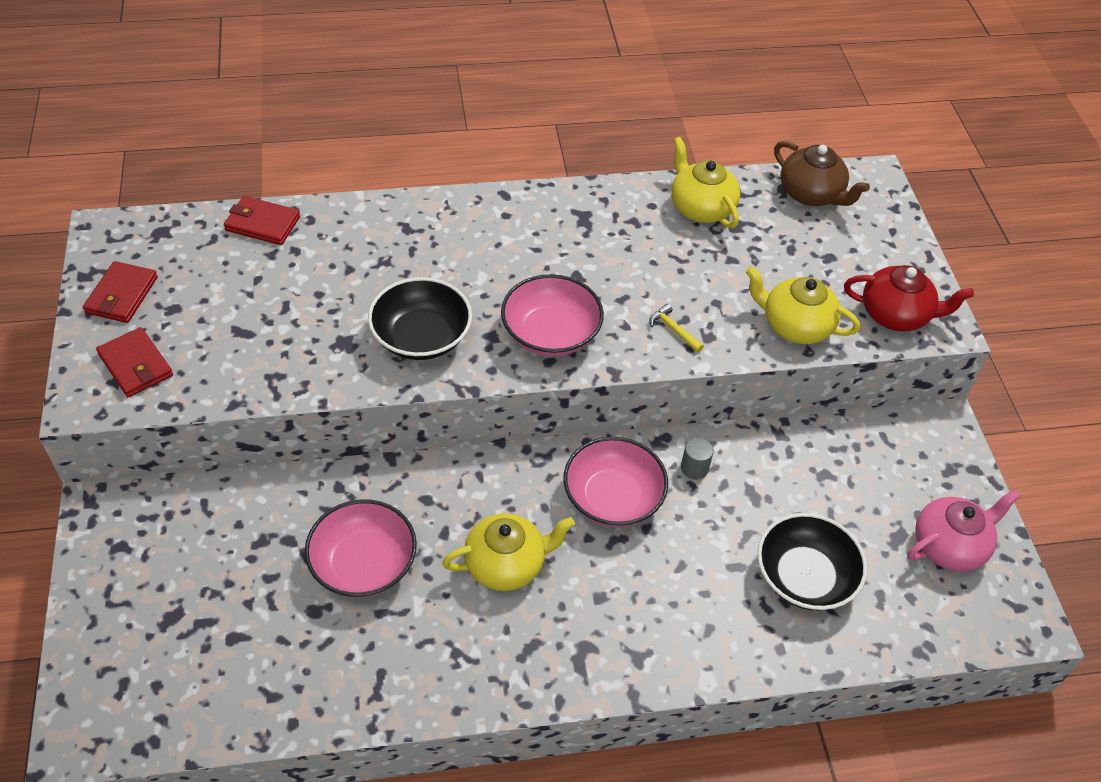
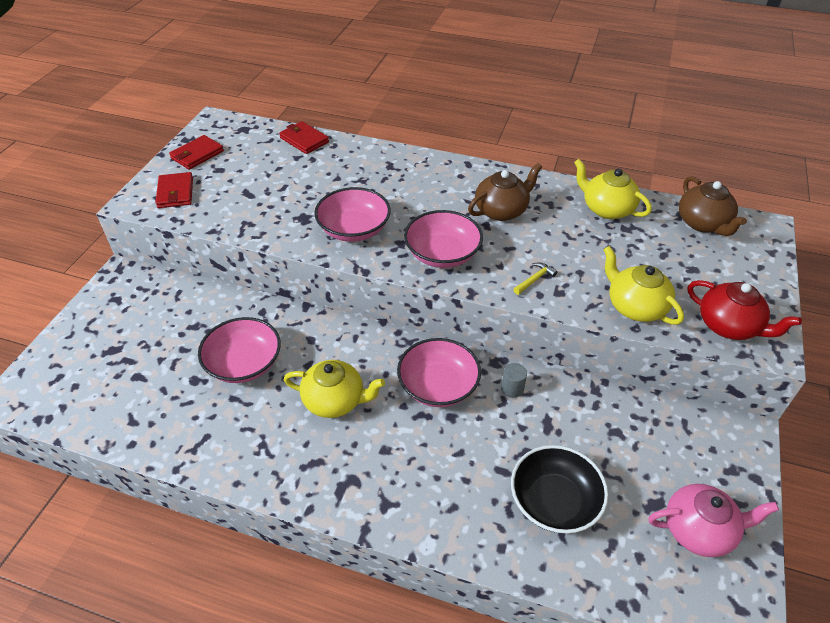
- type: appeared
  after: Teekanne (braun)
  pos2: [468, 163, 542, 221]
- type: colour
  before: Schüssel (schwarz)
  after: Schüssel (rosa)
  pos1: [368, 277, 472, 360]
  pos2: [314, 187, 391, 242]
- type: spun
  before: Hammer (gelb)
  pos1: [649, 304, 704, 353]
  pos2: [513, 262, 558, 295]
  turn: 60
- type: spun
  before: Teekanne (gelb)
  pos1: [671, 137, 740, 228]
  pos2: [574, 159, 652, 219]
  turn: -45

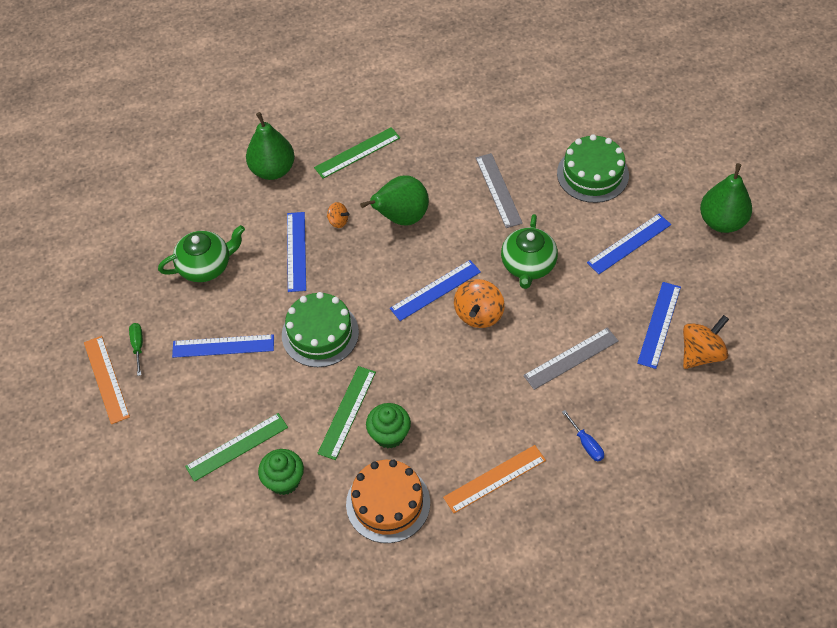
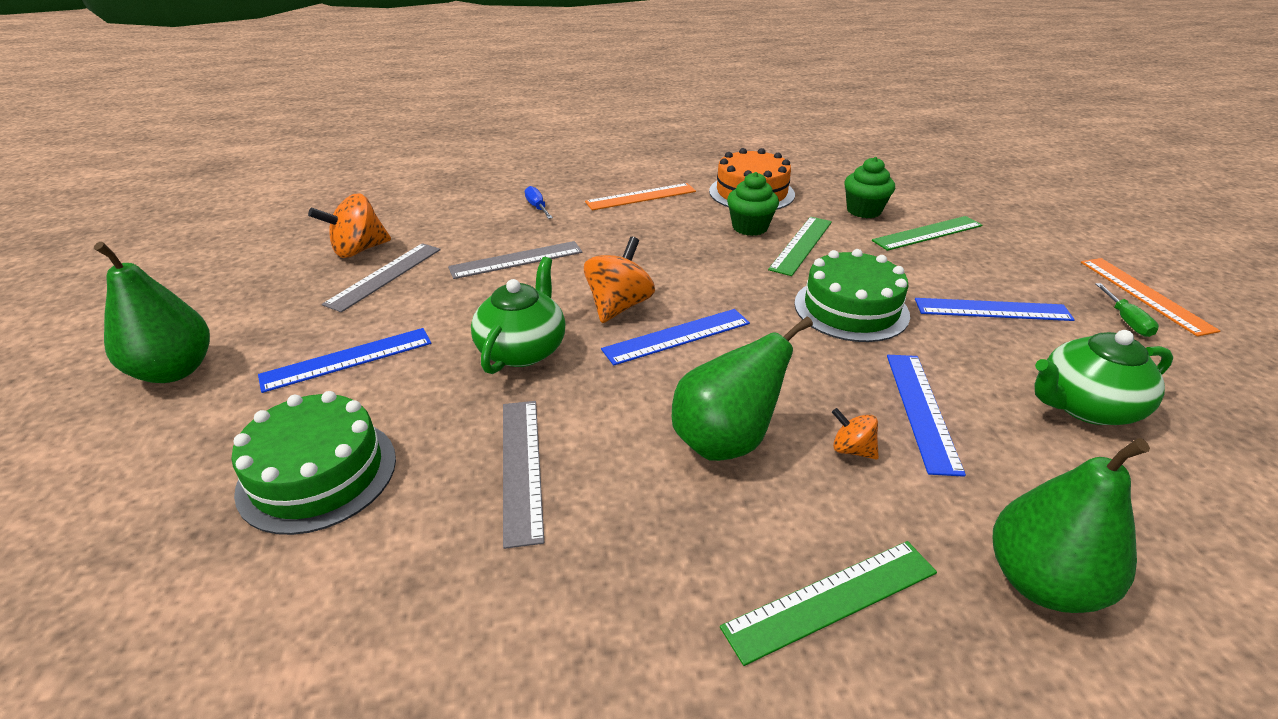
- type: colour
  before: Lineal (blau)
  after: Lineal (grau)
  pos1: [637, 282, 681, 369]
  pos2: [322, 243, 441, 312]

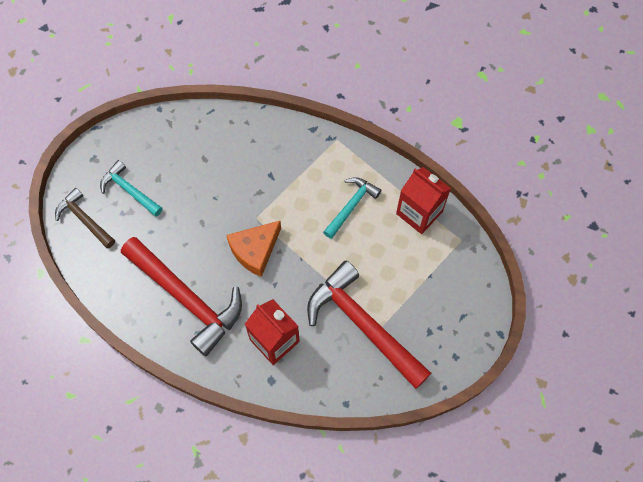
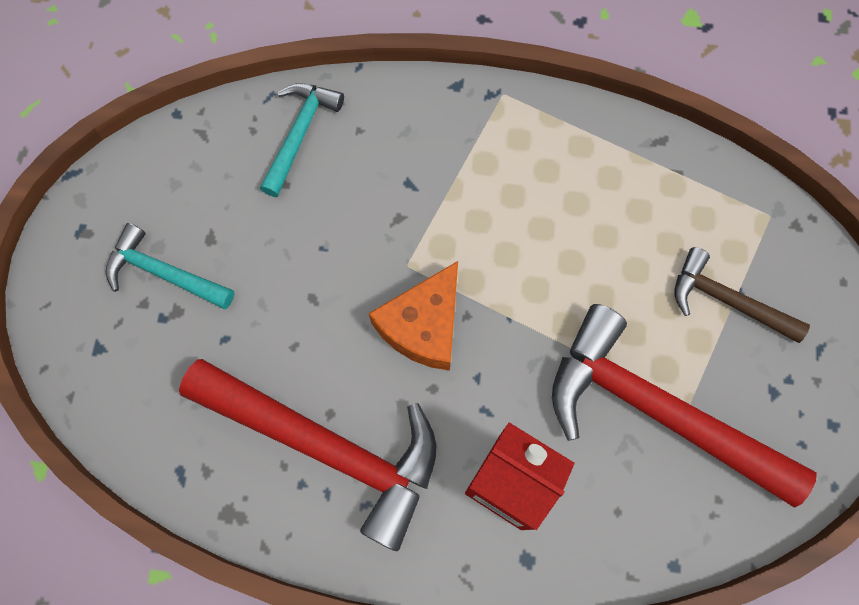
- type: missing
  before: Getränkekarton (rot)
  pos1: [396, 167, 451, 234]
- type: relocated
  before: Hammer (braun)
  pos1: [55, 188, 115, 248]
  pos2: [675, 247, 810, 343]
- type: relocated
  before: Hammer (türkis)
  pos1: [323, 177, 381, 239]
  pos2: [260, 83, 344, 197]

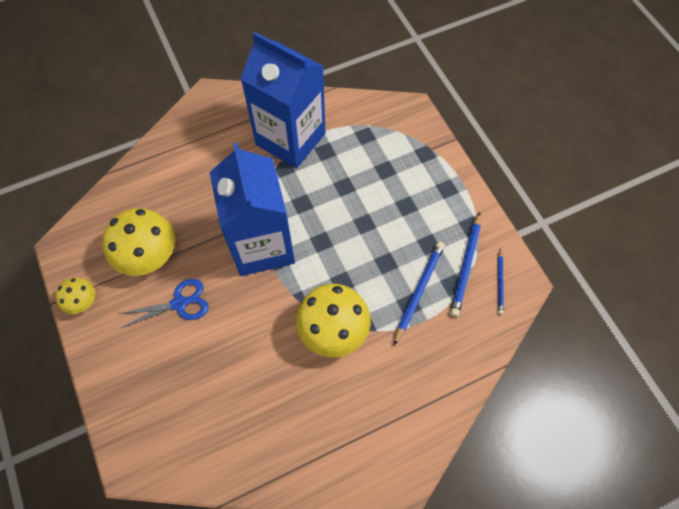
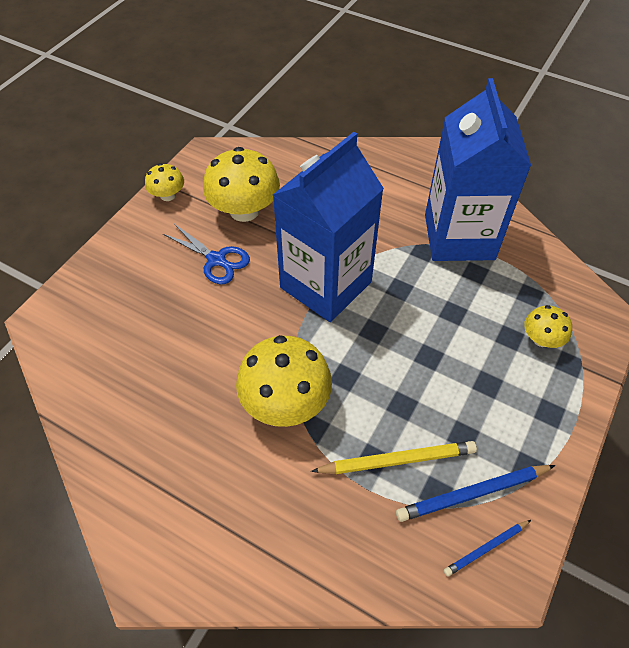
- type: appeared
  after: Pilz (gelb)
  pos2: [524, 305, 572, 348]
- type: colour
  before: Bleistift (blau)
  after: Bleistift (gelb)
  pos1: [394, 242, 445, 345]
  pos2: [311, 441, 477, 474]

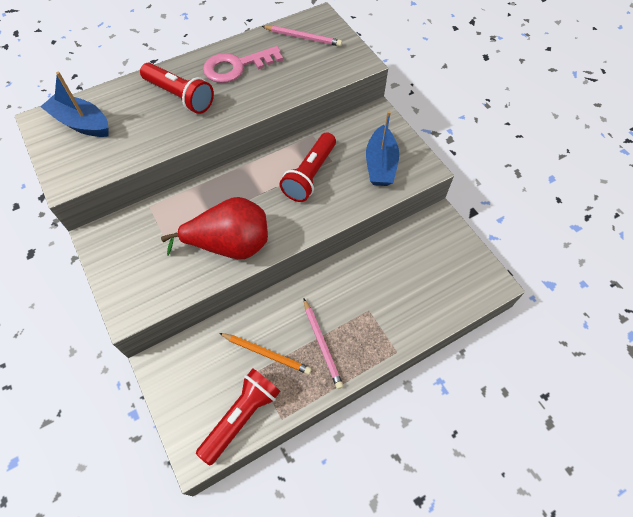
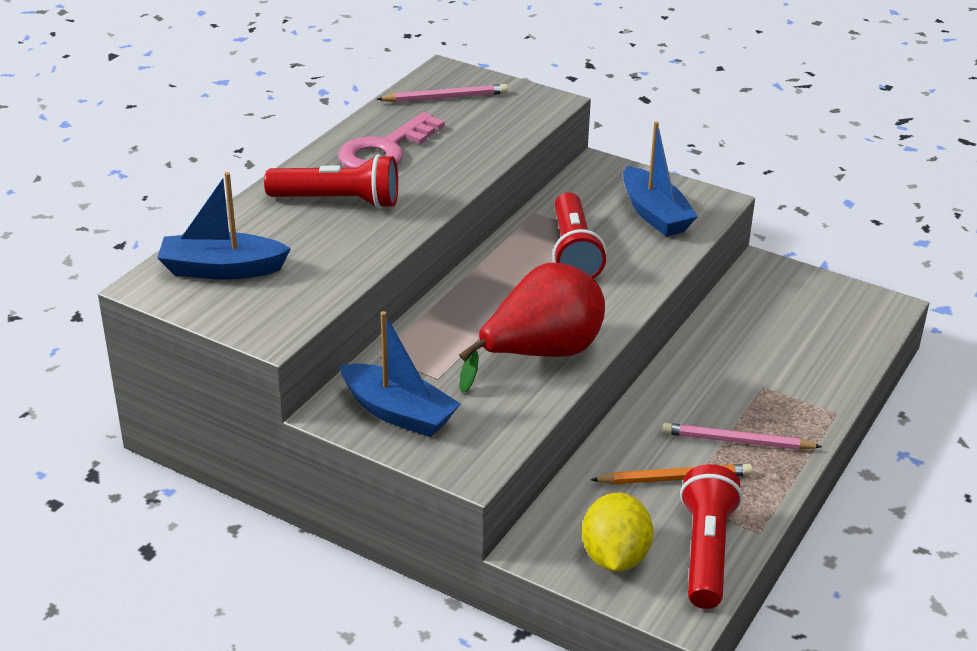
- type: appeared
  after: Boot (blau)
  pos2: [340, 311, 461, 437]
- type: appeared
  after: Zitrone (gelb)
  pos2: [582, 493, 653, 571]
- type: spun
  before: Bleistift (rosa)
  pos1: [304, 299, 343, 389]
  pos2: [662, 423, 822, 450]
  turn: 150

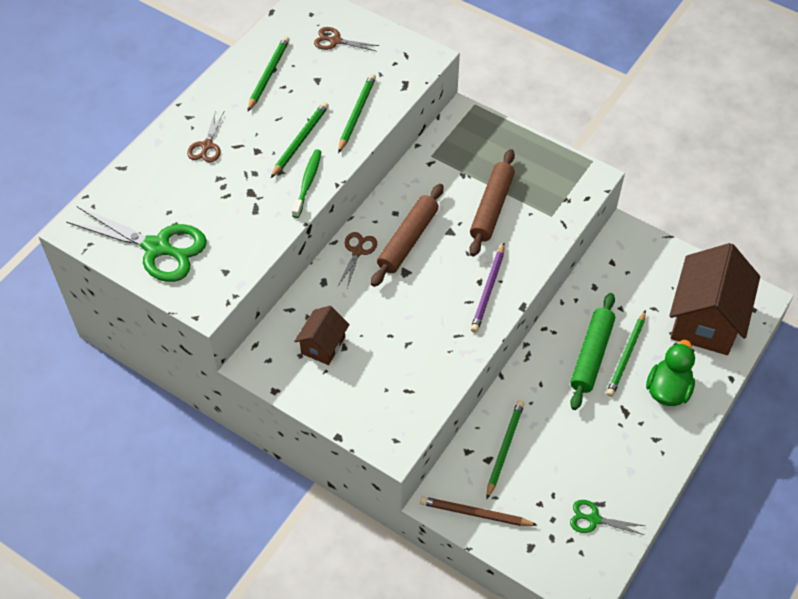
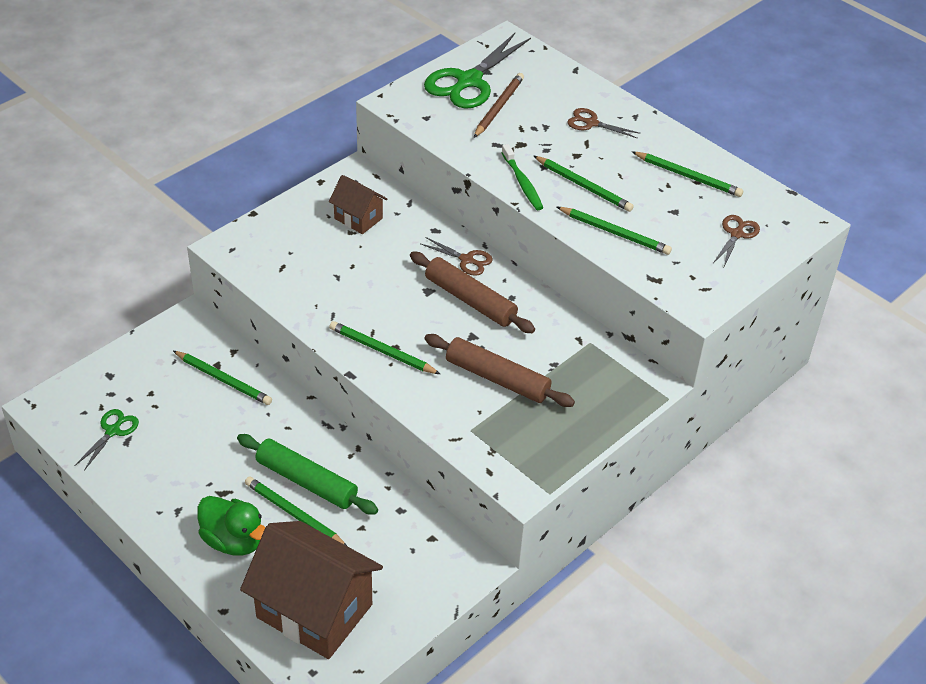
- type: relocated
  before: Bleistift (braun)
  pos1: [420, 496, 537, 526]
  pos2: [474, 73, 524, 138]
- type: colour
  before: Bleistift (lila)
  after: Bleistift (grün)
  pos1: [471, 243, 505, 333]
  pos2: [329, 321, 440, 374]
- type: spun
  before: Zahnbürste (grün)
  pos1: [292, 149, 322, 218]
  pos2: [501, 144, 543, 210]
  turn: 45

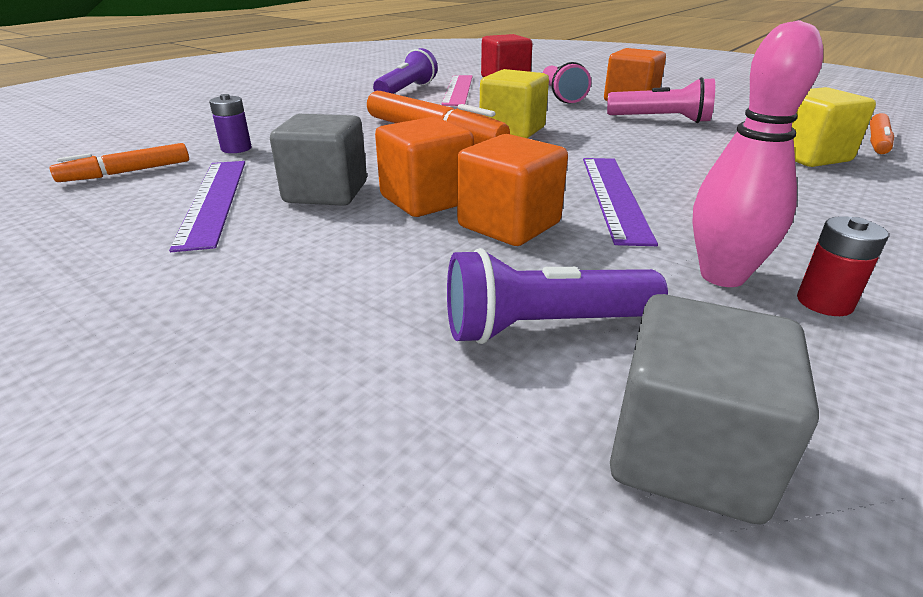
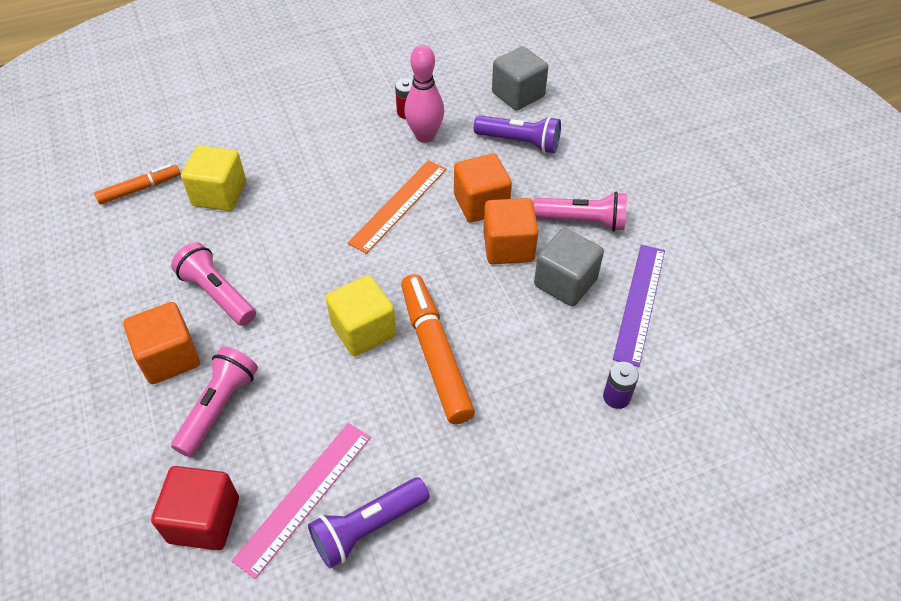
- type: missing
  before: Filzstift (orange)
  pos1: [50, 143, 189, 182]
- type: appeared
  after: Taschenlampe (rosa)
  pos2: [533, 192, 627, 231]
- type: colour
  before: Lineal (lila)
  after: Lineal (orange)
  pos1: [583, 158, 658, 246]
  pos2: [348, 160, 447, 254]

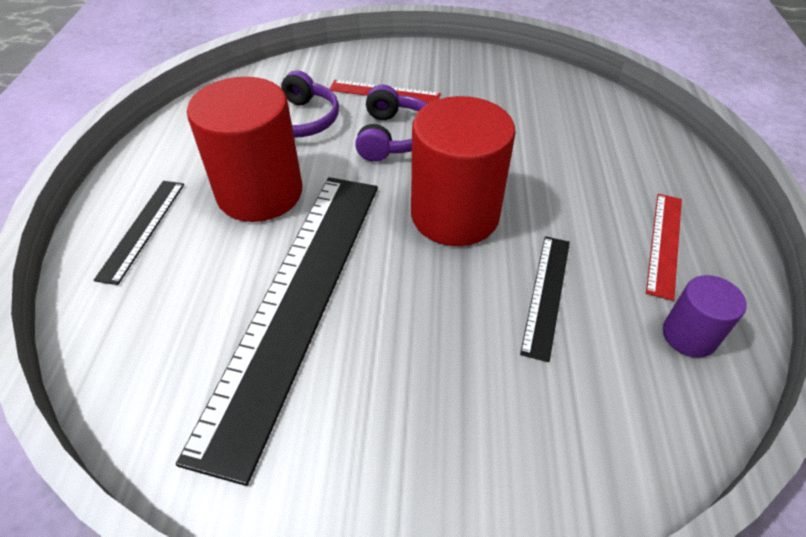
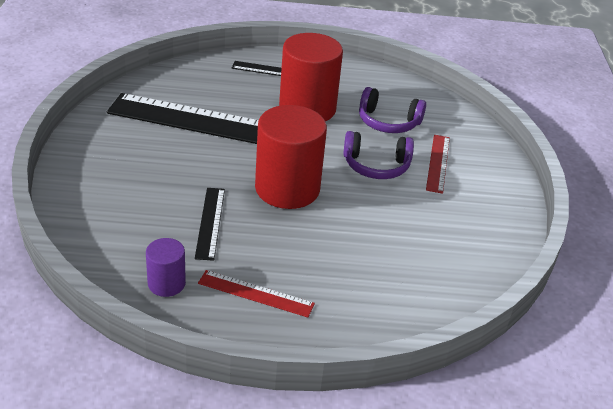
- type: spun
  before: Lineal (schwarz)
  pos1: [520, 236, 570, 362]
  pos2: [195, 188, 225, 261]
  turn: 75

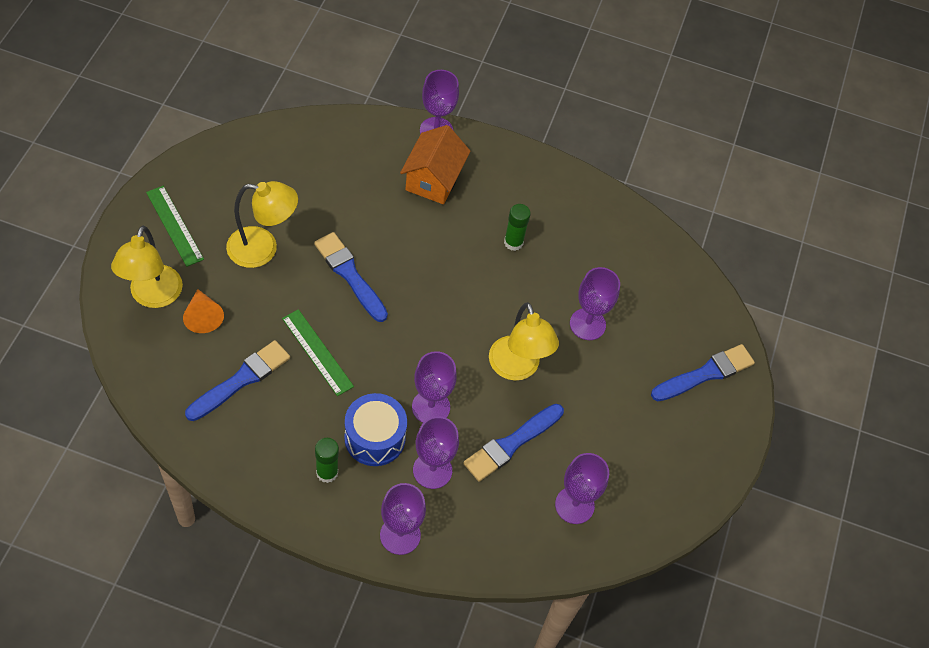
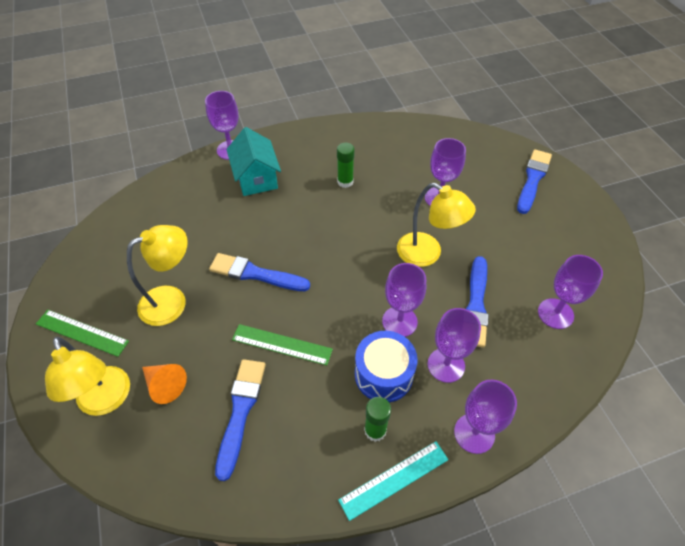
- type: appeared
  after: Lineal (türkis)
  pos2: [338, 441, 449, 521]
- type: colour
  before: Haus (orange)
  after: Haus (türkis)
  pos1: [400, 125, 470, 204]
  pos2: [226, 127, 281, 196]

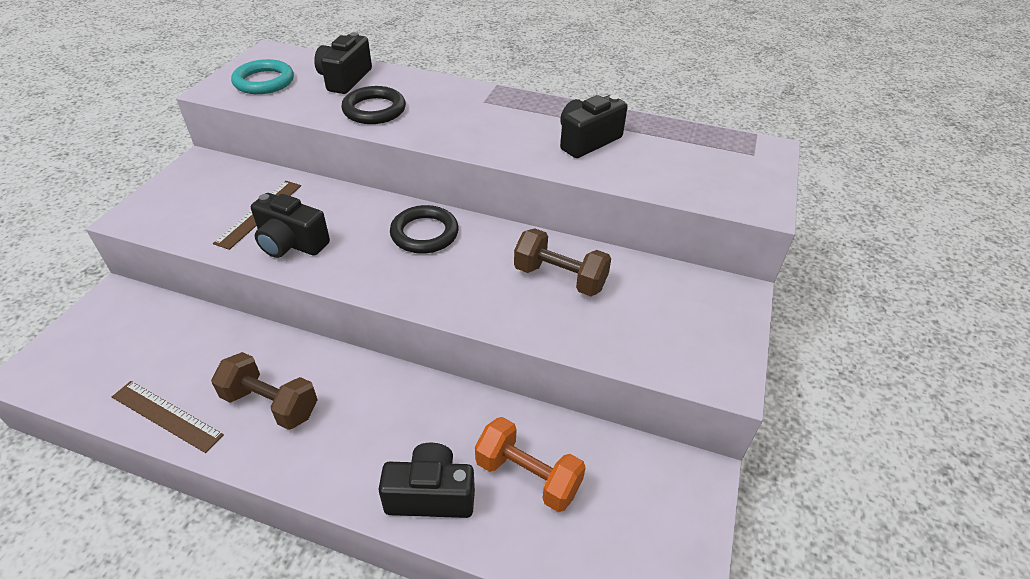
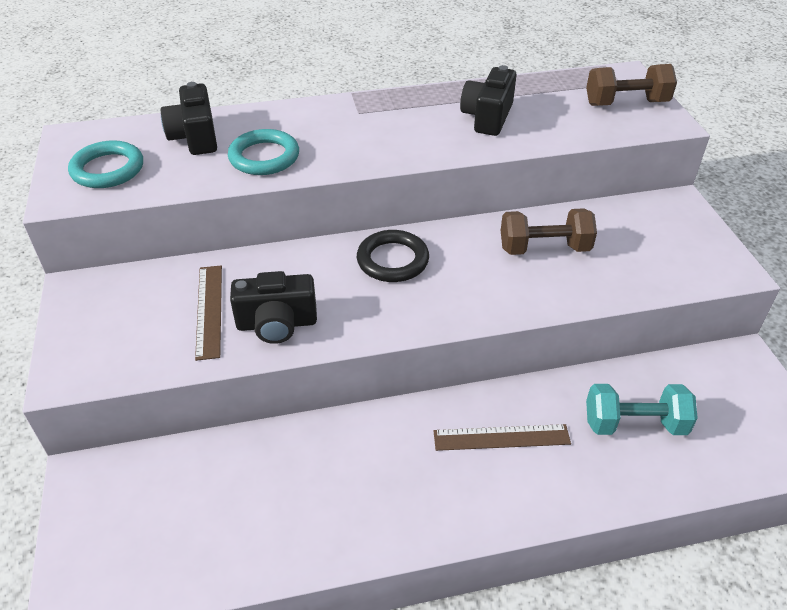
- type: missing
  before: Kamera (schwarz)
  pos1: [379, 443, 475, 518]
- type: relocated
  before: Lineal (braun)
  pos1: [112, 381, 224, 453]
  pos2: [434, 424, 571, 451]
- type: relocated
  before: Hantel (braun)
  pos1: [211, 352, 318, 430]
  pos2: [586, 64, 677, 106]
- type: colour
  before: Ring (schwarz)
  after: Ring (türkis)
  pos1: [341, 86, 406, 124]
  pos2: [228, 129, 299, 175]
- type: colour
  before: Hantel (orange)
  after: Hantel (türkis)
  pos1: [475, 417, 586, 512]
  pos2: [586, 384, 698, 435]

